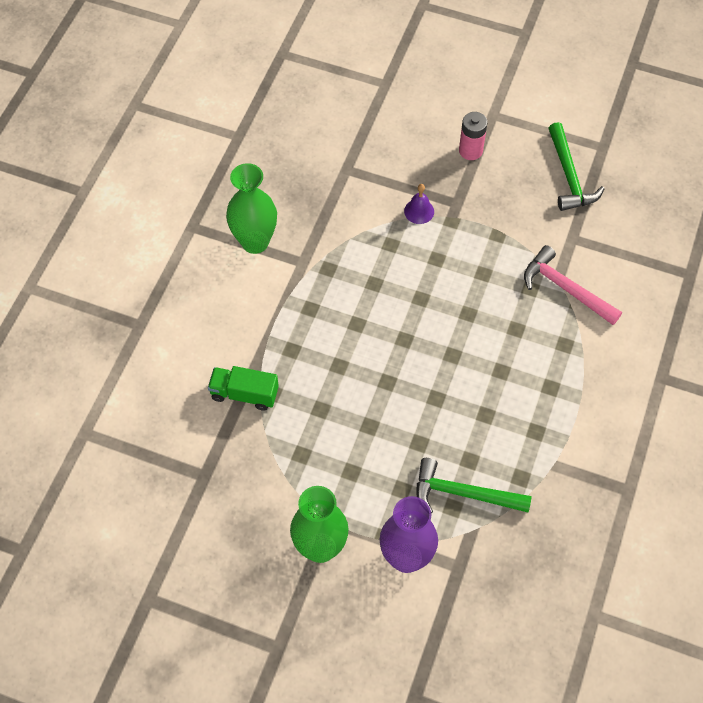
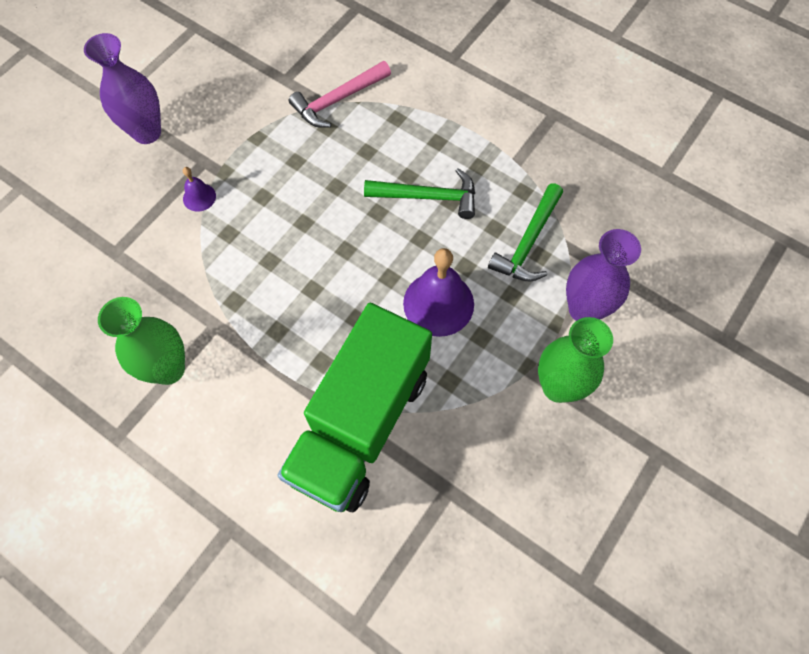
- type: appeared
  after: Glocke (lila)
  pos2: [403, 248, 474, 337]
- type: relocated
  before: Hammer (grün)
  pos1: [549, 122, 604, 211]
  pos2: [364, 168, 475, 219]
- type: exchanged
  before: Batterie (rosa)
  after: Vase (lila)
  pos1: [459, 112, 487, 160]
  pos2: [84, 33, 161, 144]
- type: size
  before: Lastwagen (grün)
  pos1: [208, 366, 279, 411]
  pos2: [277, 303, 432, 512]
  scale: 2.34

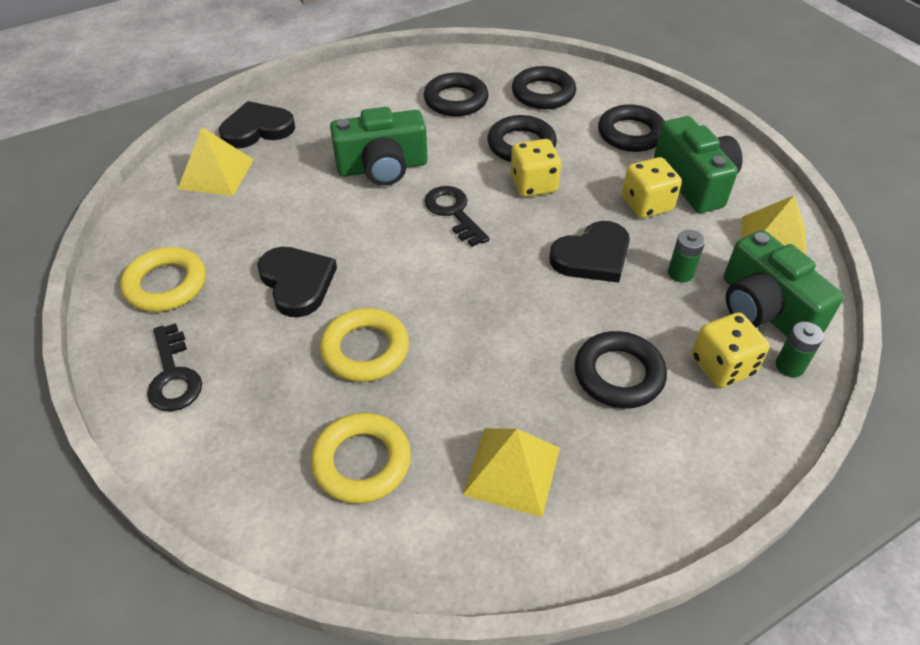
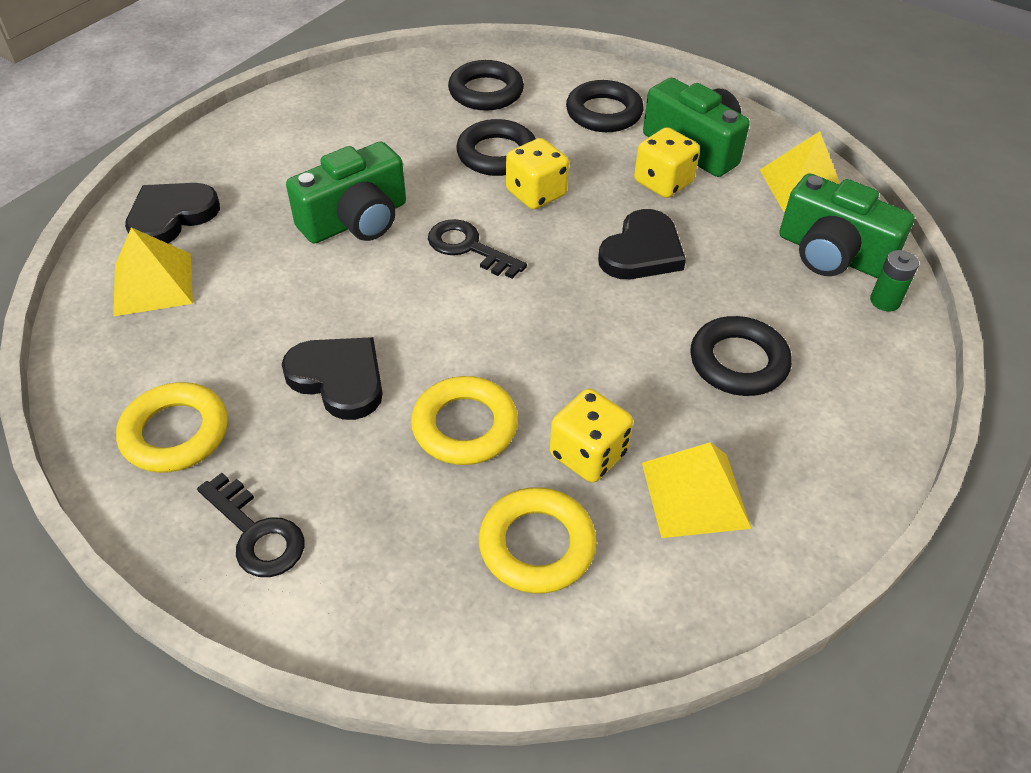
- type: missing
  before: Ring (schwarz)
  pos1: [424, 72, 489, 117]
- type: missing
  before: Batterie (grün)
  pos1: [668, 230, 705, 283]
- type: relocated
  before: Spielwürfel (gelb)
  pos1: [692, 312, 770, 388]
  pos2: [550, 389, 633, 483]

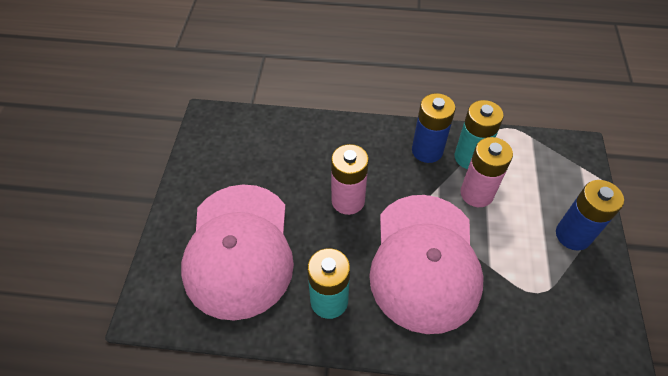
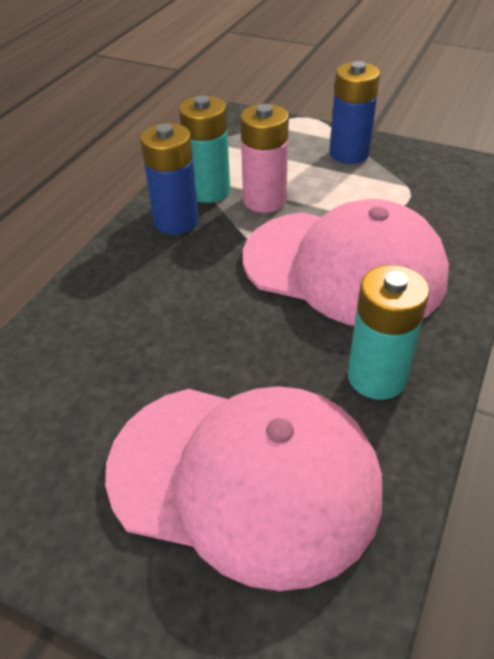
- type: missing
  before: Batterie (rosa)
  pos1: [331, 144, 369, 215]

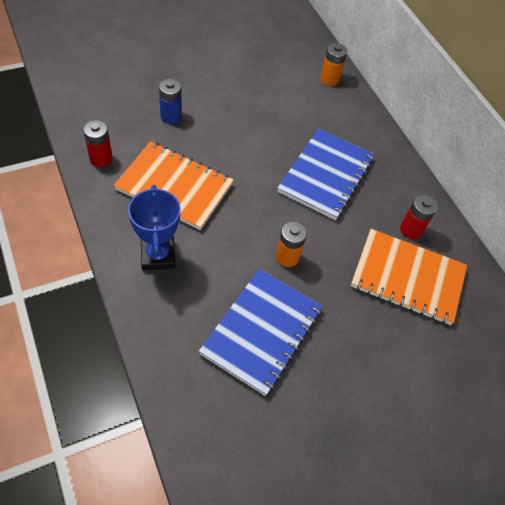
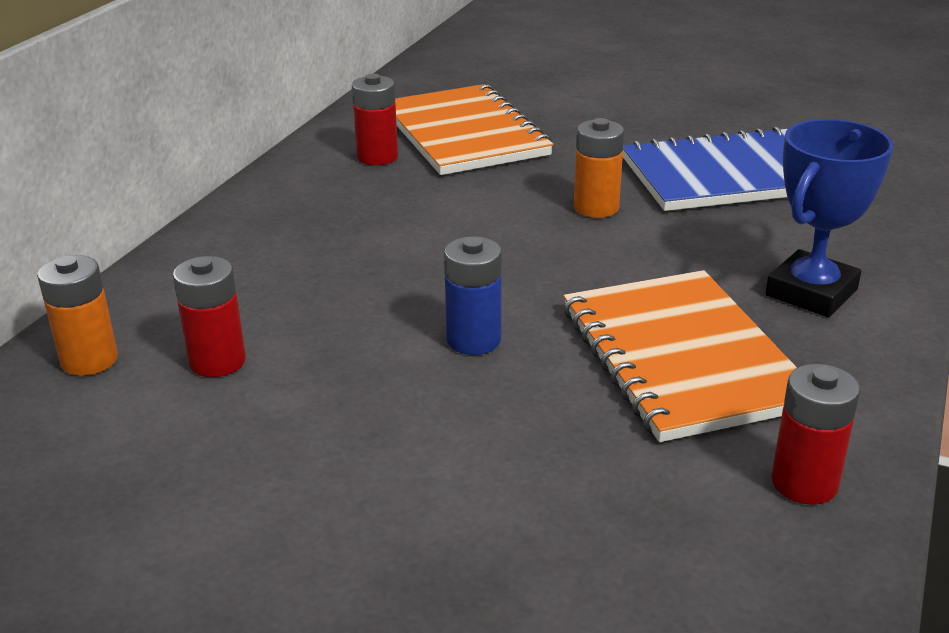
- type: missing
  before: Notizbuch (blau)
  pos1: [277, 128, 374, 220]
- type: appeared
  after: Batterie (rot)
  pos2: [173, 256, 246, 377]
- type: relocated
  before: Batterie (blau)
  pos1: [159, 79, 182, 124]
  pos2: [444, 236, 502, 355]

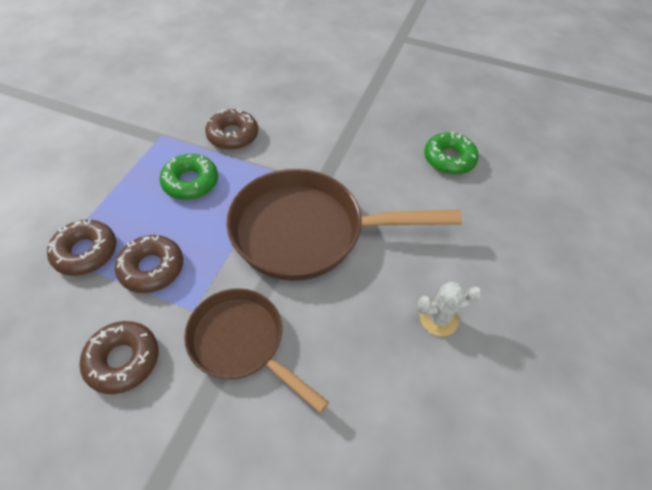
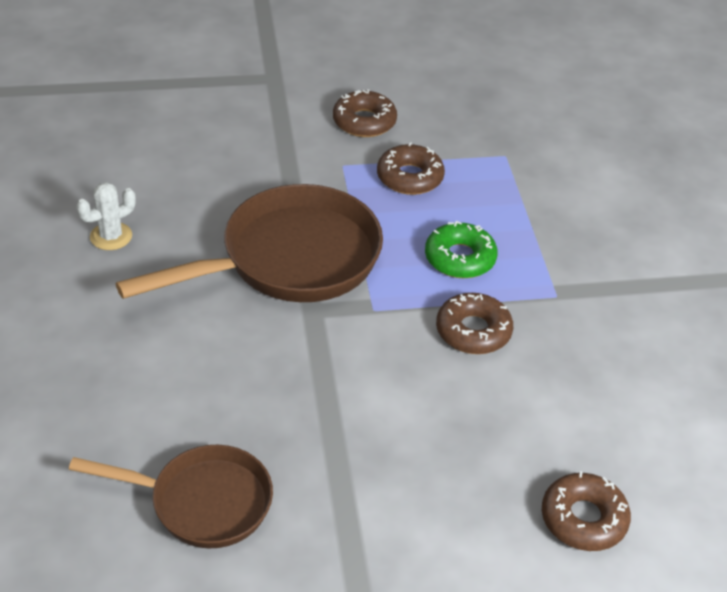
- type: missing
  before: Donut (grün)
  pos1: [424, 132, 479, 175]
- type: relocated
  before: Donut (braun)
  pos1: [47, 220, 116, 276]
  pos2: [542, 471, 631, 551]
- type: relocated
  before: Pfanne (braun)
  pos1: [184, 288, 329, 413]
  pos2: [69, 445, 273, 548]

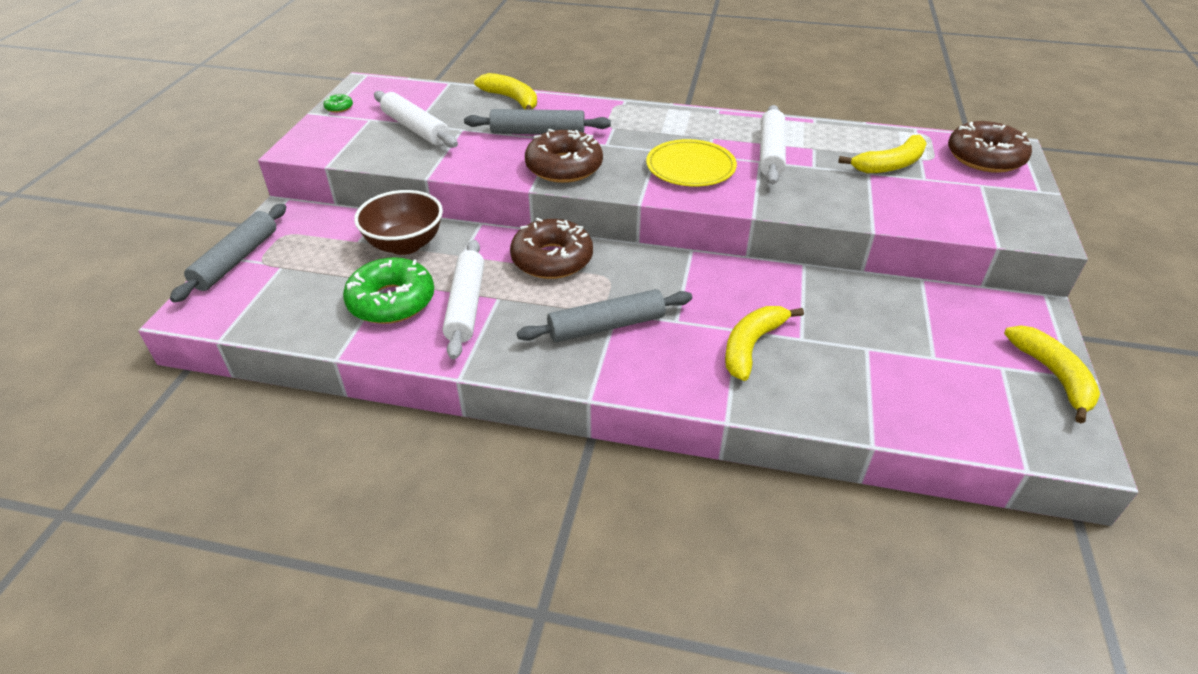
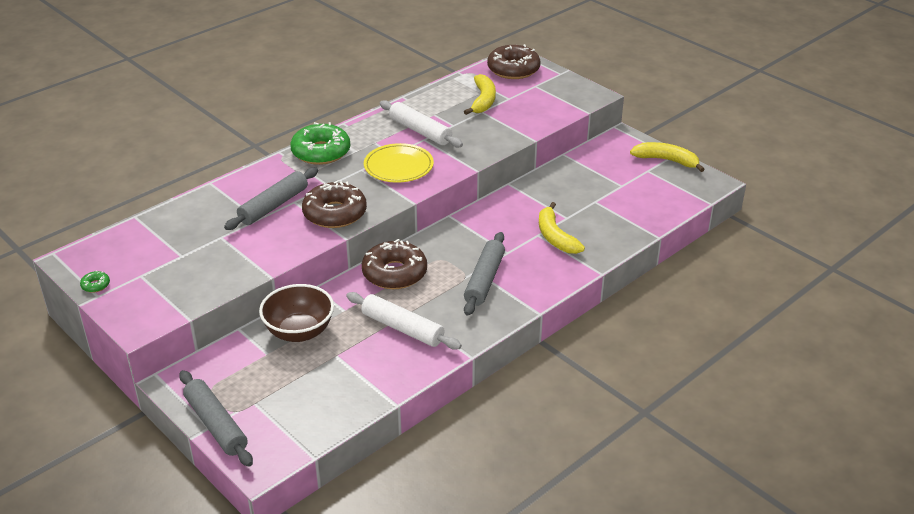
- type: missing
  before: Nudelholz (weiß)
  pos1: [374, 91, 458, 148]
- type: missing
  before: Banane (gelb)
  pos1: [474, 73, 537, 110]
- type: relocated
  before: Donut (grün)
  pos1: [343, 257, 434, 324]
  pos2: [290, 122, 350, 165]

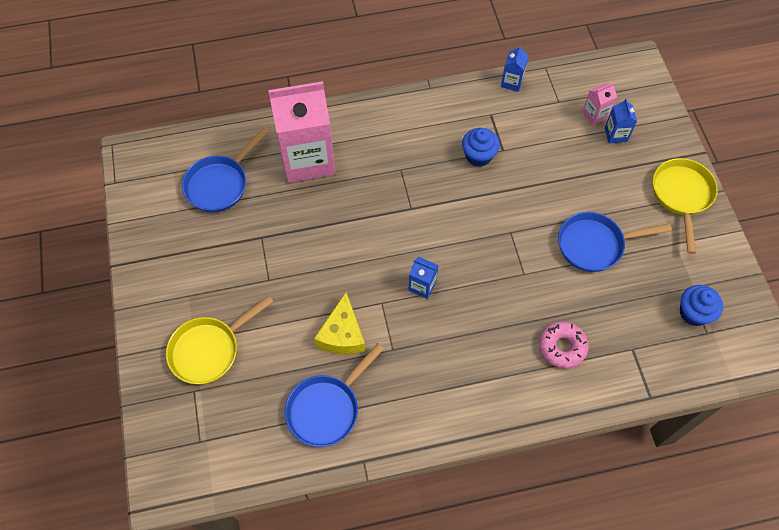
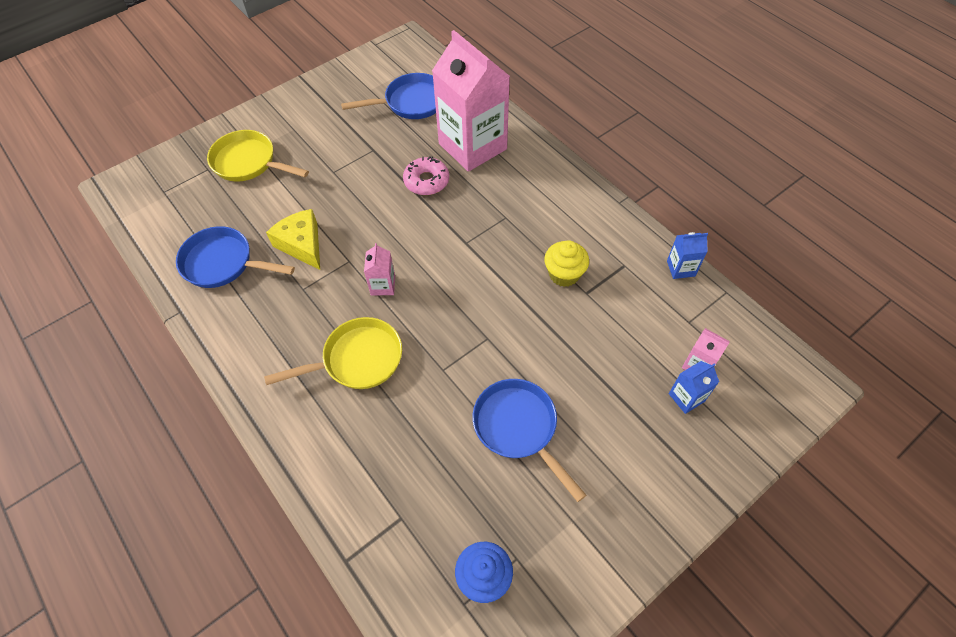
- type: relocated
  before: Donut (rosa)
  pos1: [539, 321, 589, 368]
  pos2: [403, 156, 449, 195]
- type: relocated
  before: Pfanne (gelb)
  pos1: [653, 158, 718, 254]
  pos2: [264, 317, 402, 389]
- type: colour
  before: Getränkekarton (blau)
  after: Getränkekarton (rosa)
  pos1: [409, 257, 439, 299]
  pos2: [364, 243, 395, 295]
- type: colour
  before: Muffin (blau)
  after: Muffin (gelb)
  pos1: [462, 128, 500, 167]
  pos2: [544, 240, 589, 287]
- type: spun
  before: Pfanne (blau)
  pos1: [182, 128, 269, 212]
  pos2: [341, 73, 436, 119]
  turn: 150
- type: spun
  before: Käse (gelb)
  pos1: [314, 292, 365, 354]
  pos2: [266, 209, 320, 270]
  turn: 75

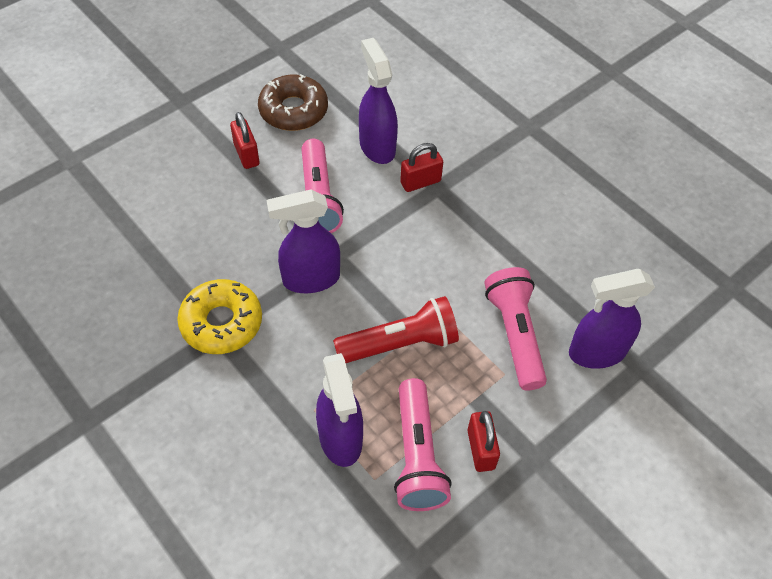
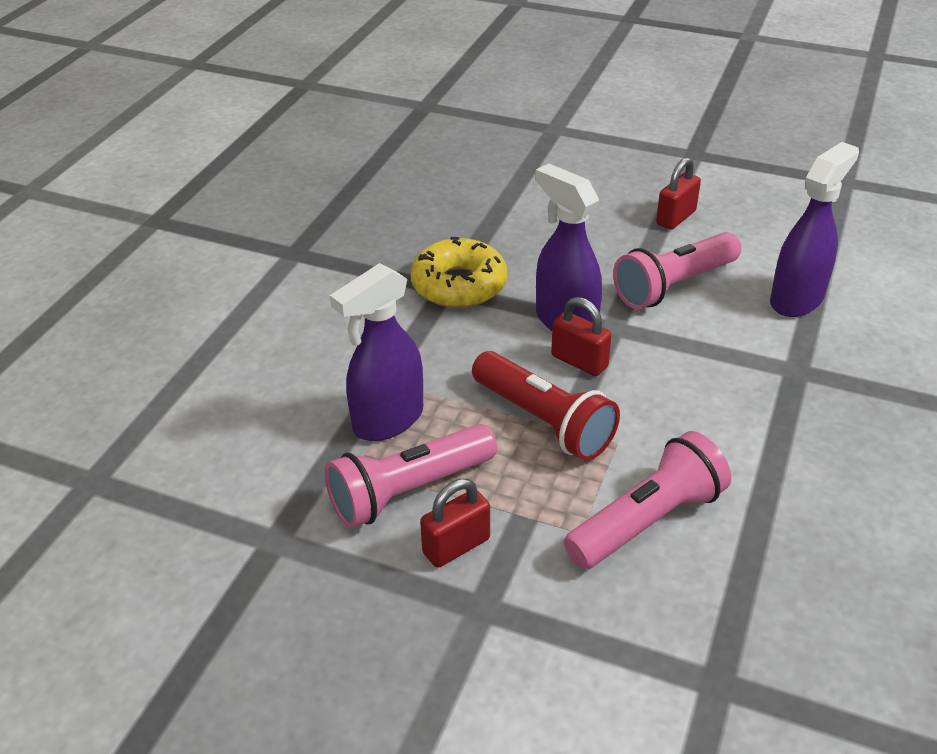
- type: missing
  before: Donut (braun)
  pos1: [258, 74, 328, 131]
- type: missing
  before: Sprühflasche (lila)
  pos1: [569, 269, 655, 369]
- type: relocated
  before: Vorhängeschloss (rot)
  pos1: [400, 143, 443, 192]
  pos2: [551, 297, 612, 376]

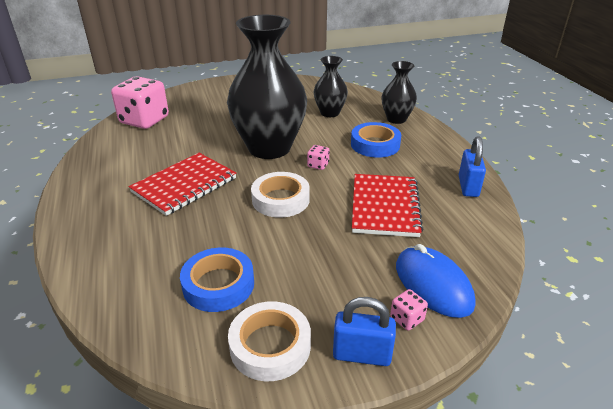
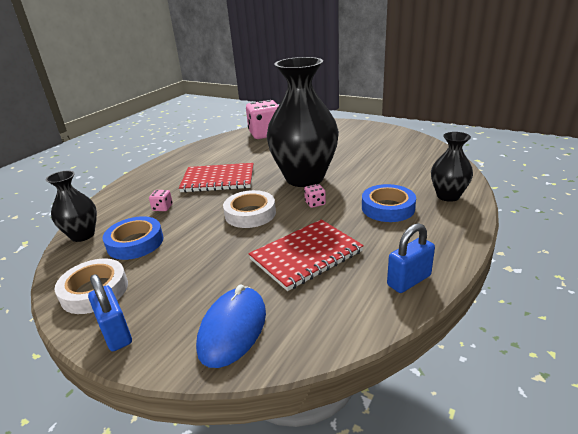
- type: relocated
  before: Vase (schwarz)
  pos1: [313, 56, 348, 117]
  pos2: [46, 171, 97, 242]
- type: relocated
  before: Spielwürfel (rosa)
  pos1: [390, 289, 428, 331]
  pos2: [149, 190, 173, 211]

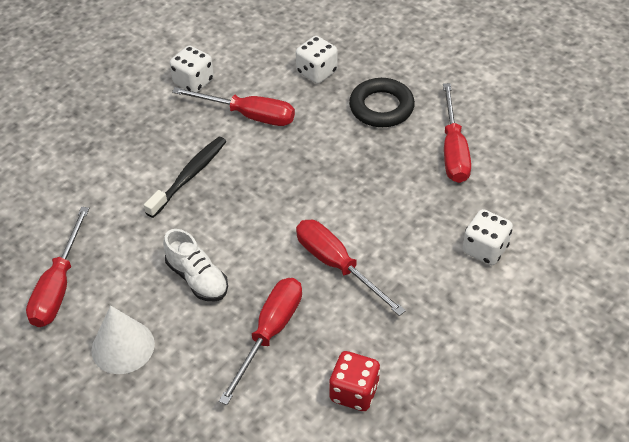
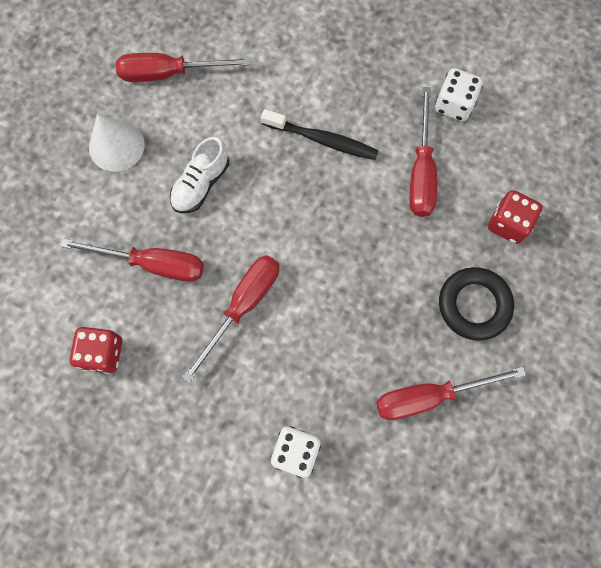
- type: colour
  before: Spielwürfel (weiß)
  after: Spielwürfel (rot)
  pos1: [296, 36, 338, 84]
  pos2: [488, 190, 543, 244]

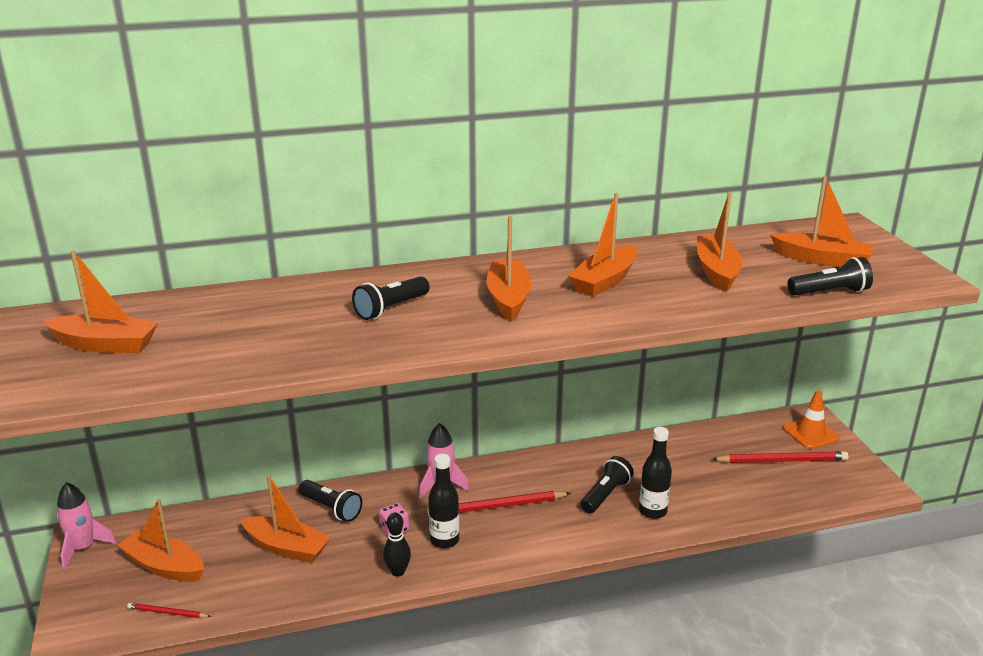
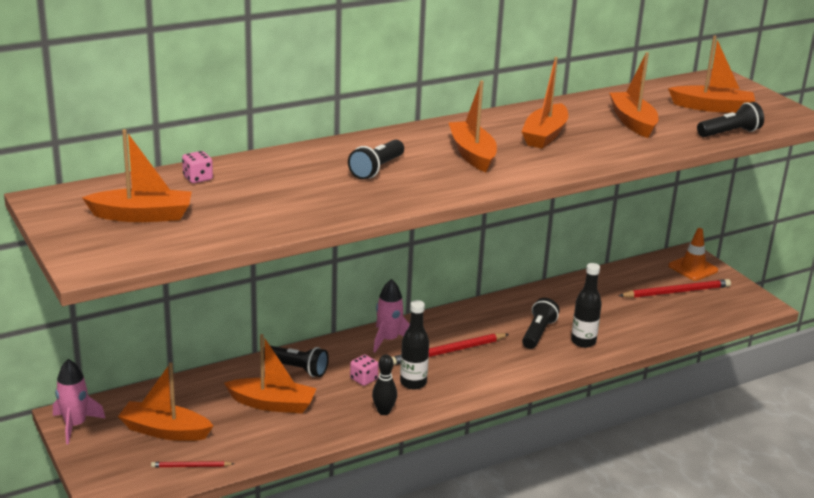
- type: appeared
  after: Spielwürfel (rosa)
  pos2: [182, 151, 213, 183]

